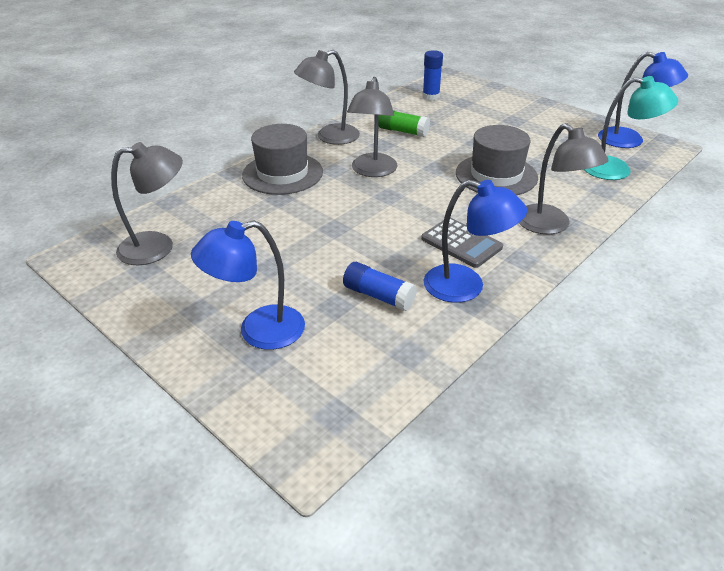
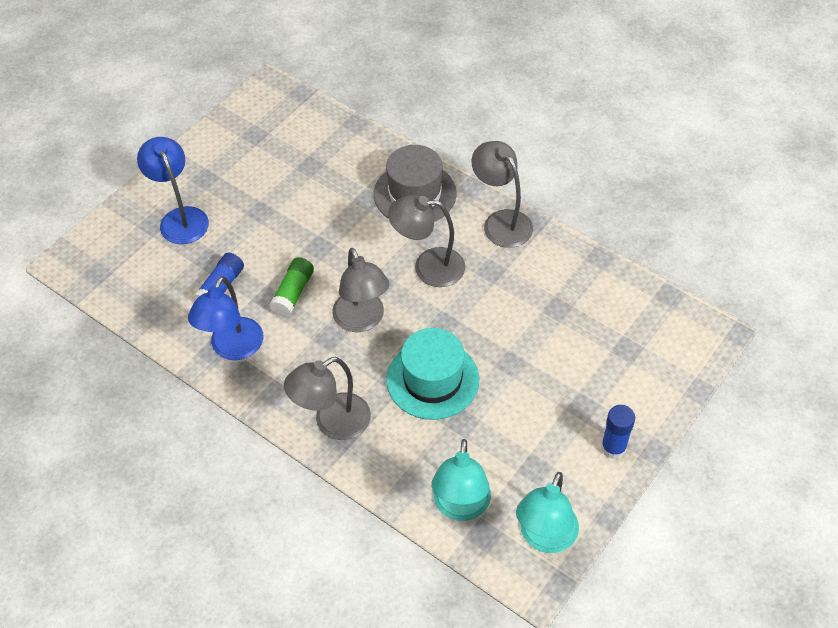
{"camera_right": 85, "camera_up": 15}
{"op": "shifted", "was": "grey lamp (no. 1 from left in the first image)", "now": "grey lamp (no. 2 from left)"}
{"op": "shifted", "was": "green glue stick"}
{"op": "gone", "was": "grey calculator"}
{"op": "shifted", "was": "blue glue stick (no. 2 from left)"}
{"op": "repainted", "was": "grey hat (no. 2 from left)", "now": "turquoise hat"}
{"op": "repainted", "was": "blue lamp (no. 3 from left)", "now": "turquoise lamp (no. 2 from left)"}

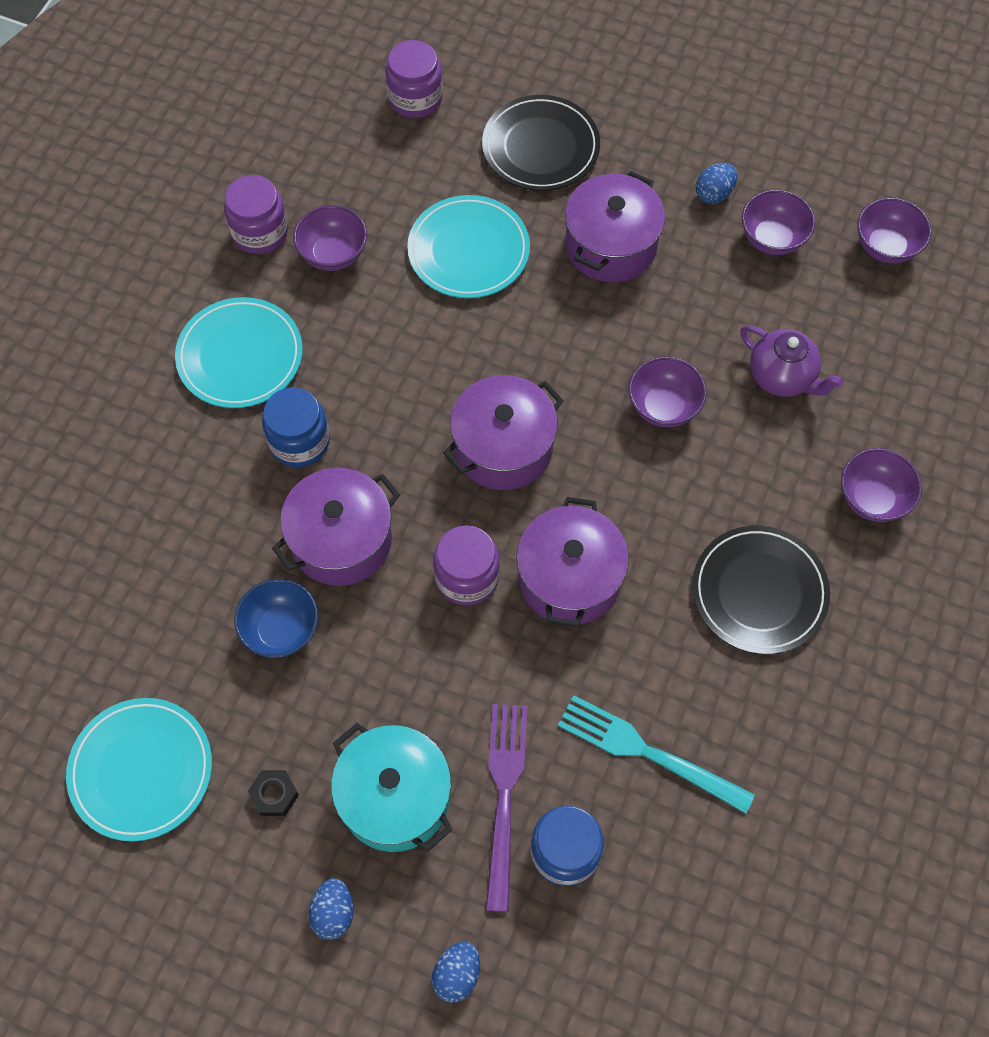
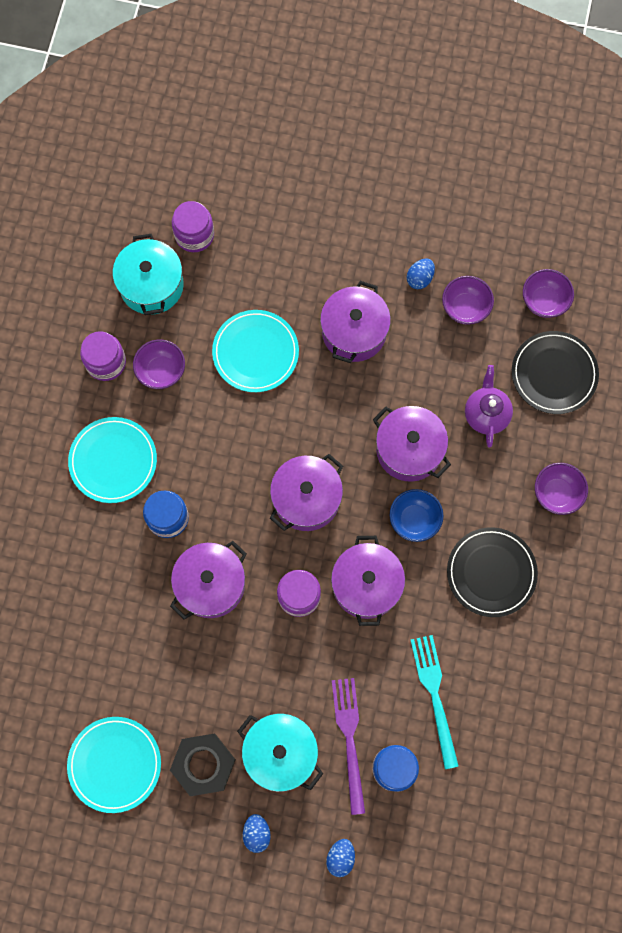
{"camera_right": -10, "camera_up": 10}
{"op": "shifted", "was": "blue bowl"}
{"op": "scaled", "was": "black nut", "ratio": 2.06}
{"op": "shifted", "was": "black plate (no. 1 from left in the first image)", "now": "black plate (no. 2 from left)"}
{"op": "rotated", "was": "turquoise fork", "clockwise": 60}
{"op": "swapped", "was": "purple bowl (no. 2 from left)", "now": "purple pot (no. 5 from left)"}
{"op": "rotated", "was": "purple teapot", "clockwise": -120}
{"op": "new", "now": "turquoise pot (no. 1 from left)"}

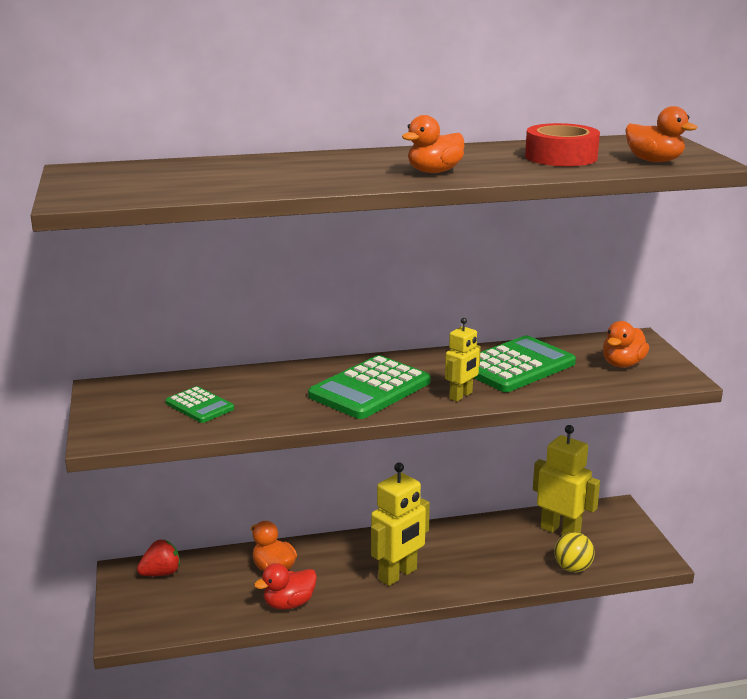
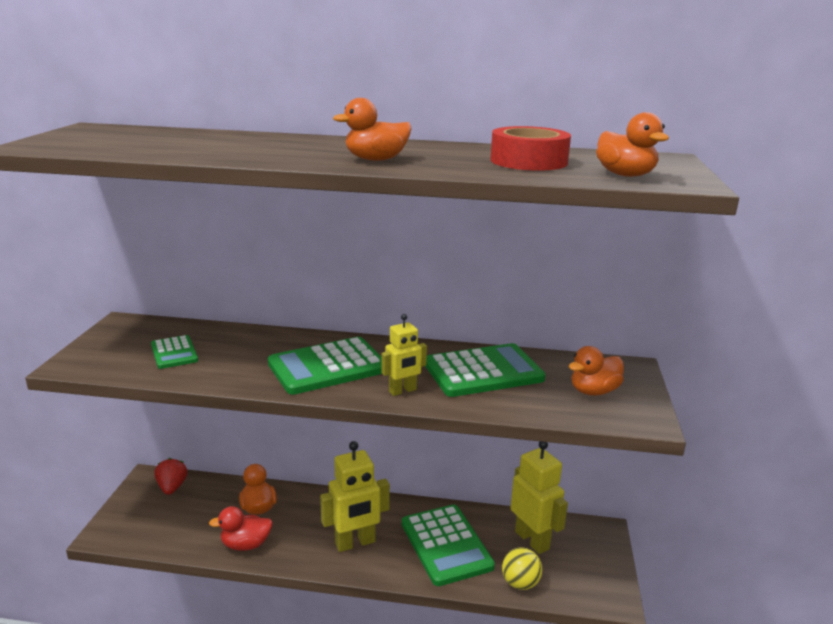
{"camera_right": 20, "camera_up": 0}
{"op": "rotated", "was": "red strawberry", "clockwise": -90}
{"op": "new", "now": "green calculator (no. 3 from left)"}

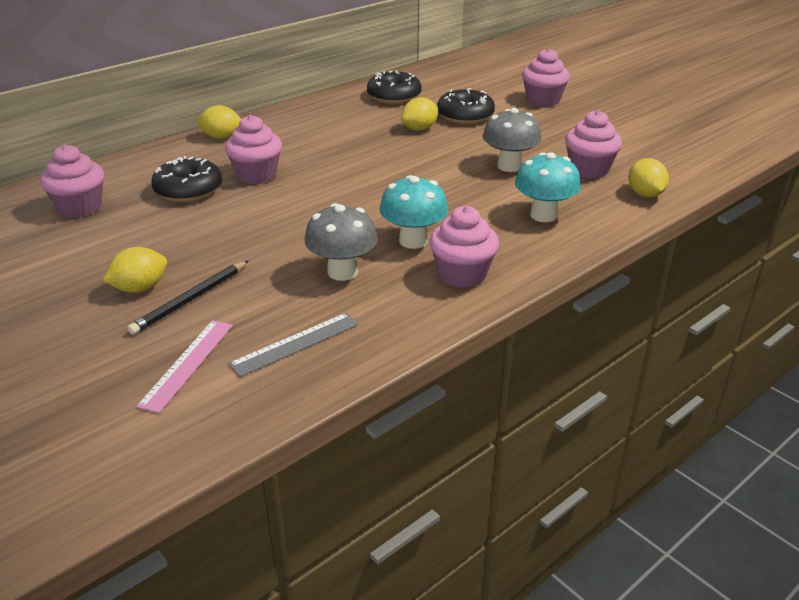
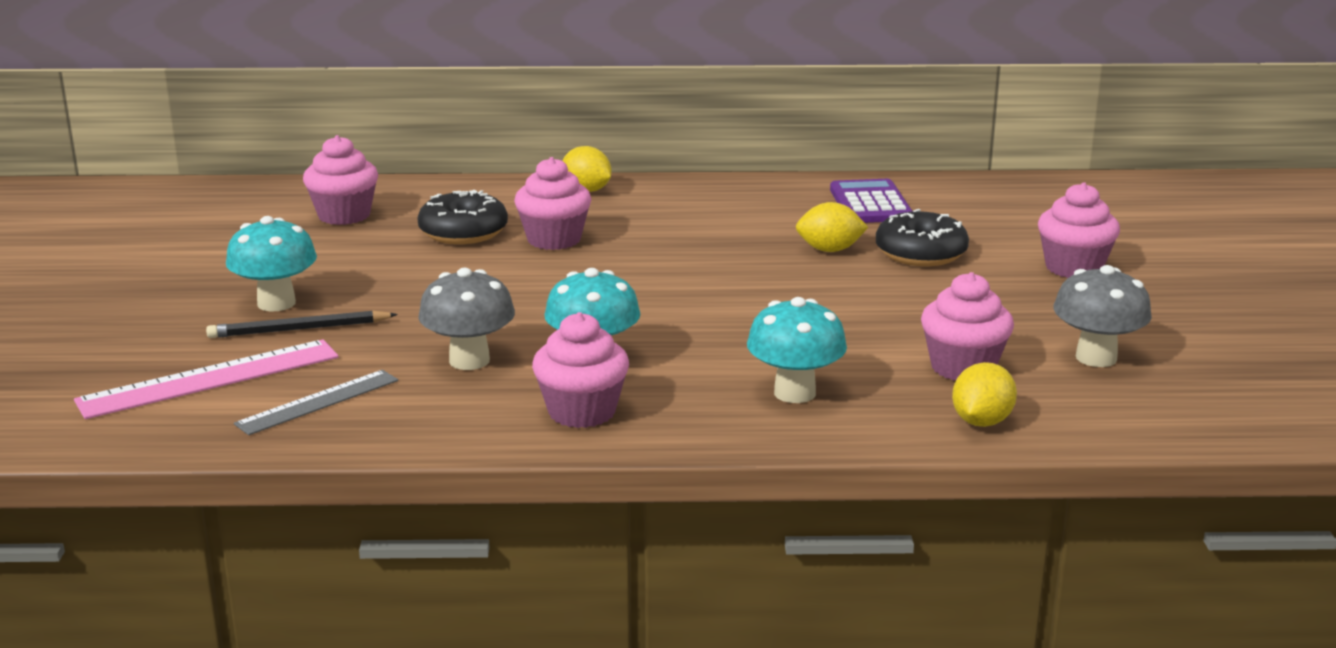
{"camera_right": 40, "camera_up": -10}
{"op": "swapped", "was": "yellow lemon (no. 1 from left)", "now": "turquoise mushroom (no. 1 from left)"}
{"op": "scaled", "was": "pink ruler", "ratio": 1.53}
{"op": "rotated", "was": "grey ruler", "clockwise": -45}
{"op": "swapped", "was": "black donut (no. 2 from left)", "now": "purple calculator"}
{"op": "shifted", "was": "grey mushroom (no. 2 from left)"}

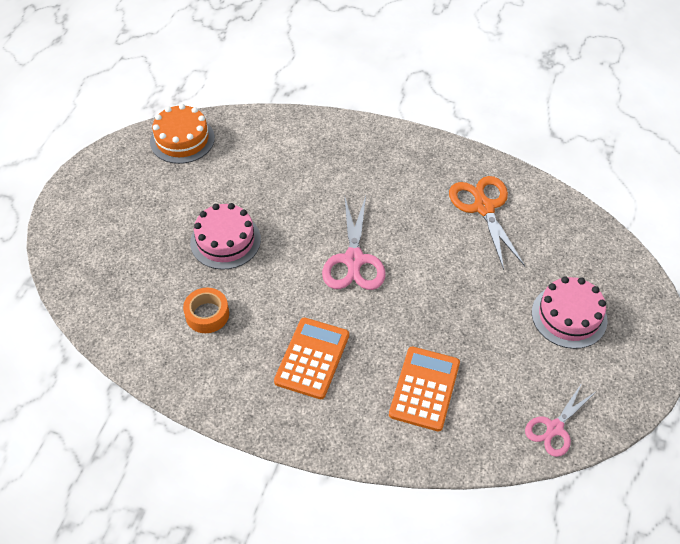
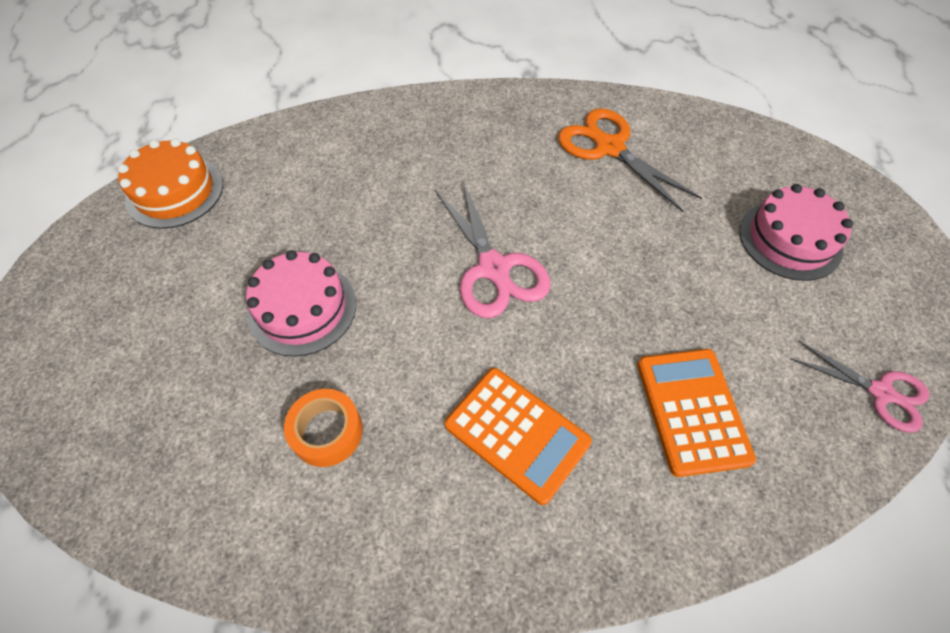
{"camera_right": -25, "camera_up": 5}
{"op": "rotated", "was": "orange calculator (no. 1 from left)", "clockwise": 135}
{"op": "rotated", "was": "pink scissors (no. 2 from left)", "clockwise": -75}

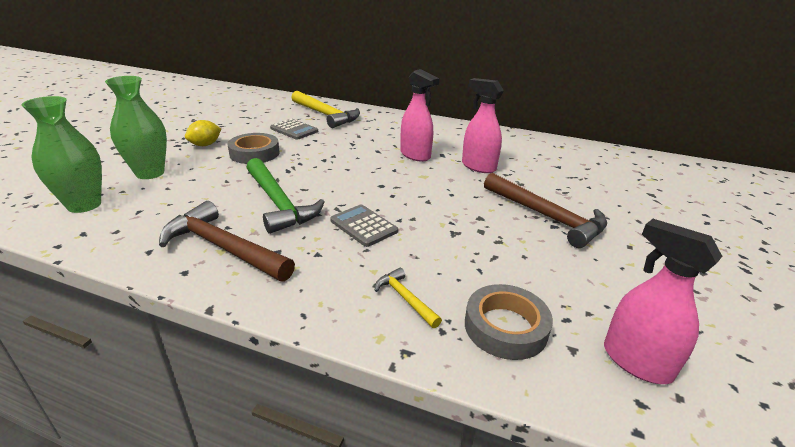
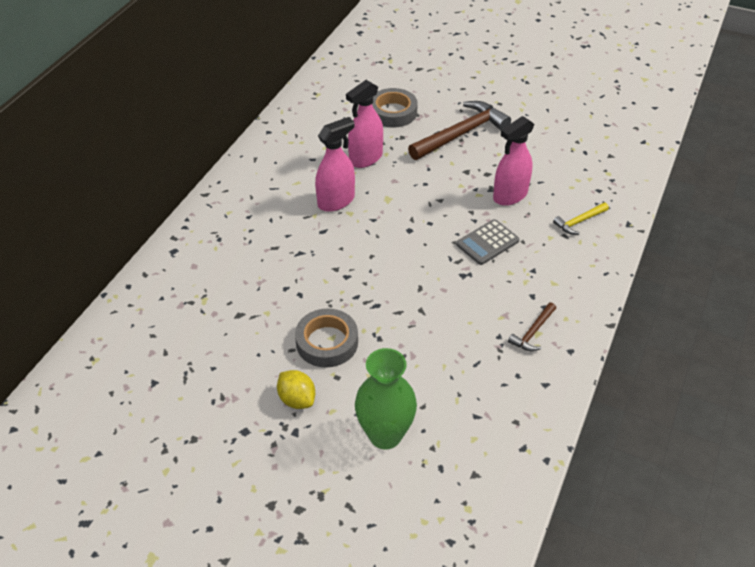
{"camera_right": -85, "camera_up": 15}
{"op": "gone", "was": "green vase (no. 1 from left)"}
{"op": "scaled", "was": "brown hammer (no. 1 from left in the first image)", "ratio": 0.49}
{"op": "gone", "was": "green hammer"}
{"op": "gone", "was": "grey calculator (no. 1 from left)"}
{"op": "gone", "was": "yellow hammer (no. 1 from left)"}
{"op": "shifted", "was": "grey tape (no. 2 from left)"}
{"op": "shifted", "was": "pink spray bottle (no. 3 from left)"}

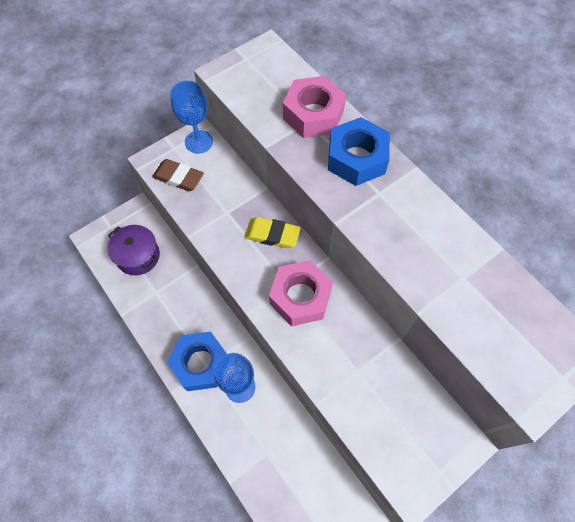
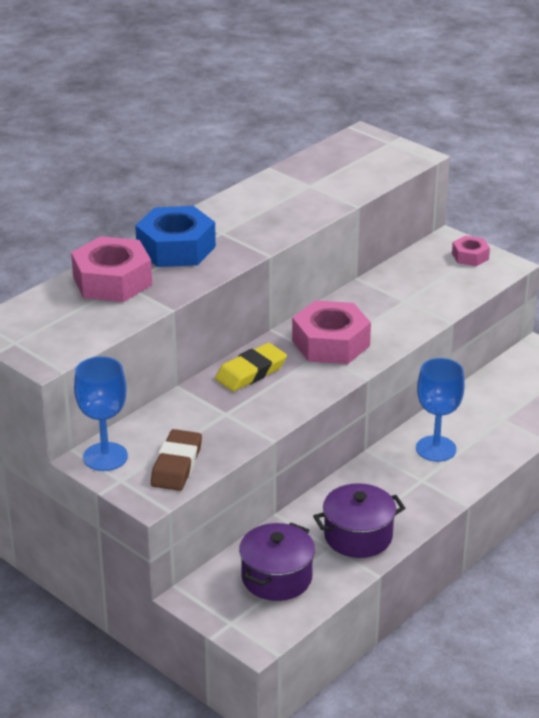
{"camera_right": -100, "camera_up": -30}
{"op": "gone", "was": "blue nut (no. 1 from left)"}
{"op": "rotated", "was": "yellow eraser", "clockwise": 45}
{"op": "new", "now": "purple pot (no. 2 from left)"}
{"op": "new", "now": "pink nut (no. 3 from left)"}

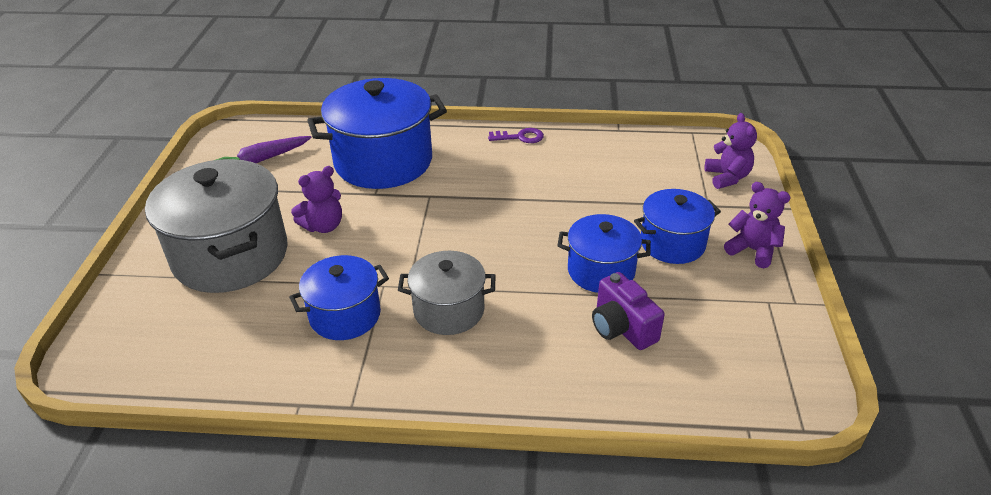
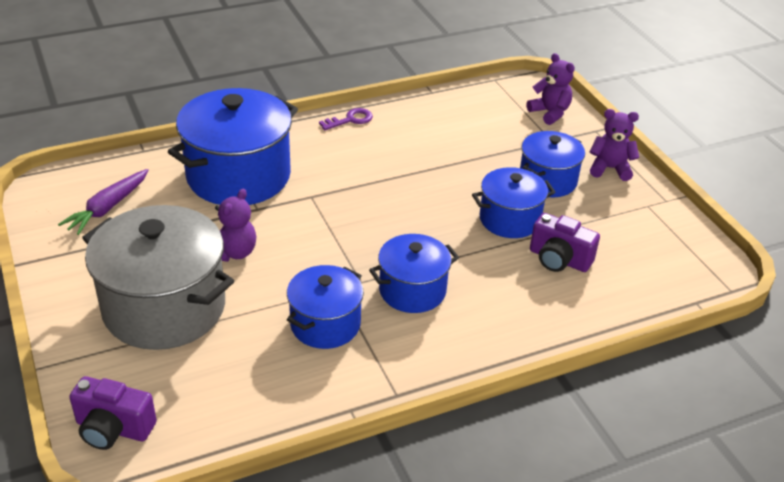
{"camera_right": -30, "camera_up": 0}
{"op": "repainted", "was": "grey pot (no. 2 from left)", "now": "blue pot (no. 3 from left)"}
{"op": "new", "now": "purple camera (no. 1 from left)"}

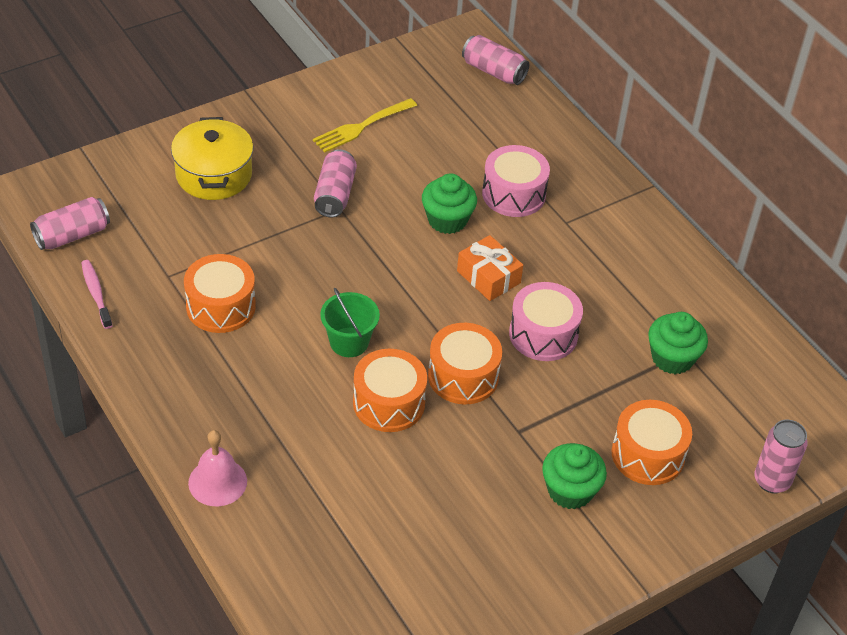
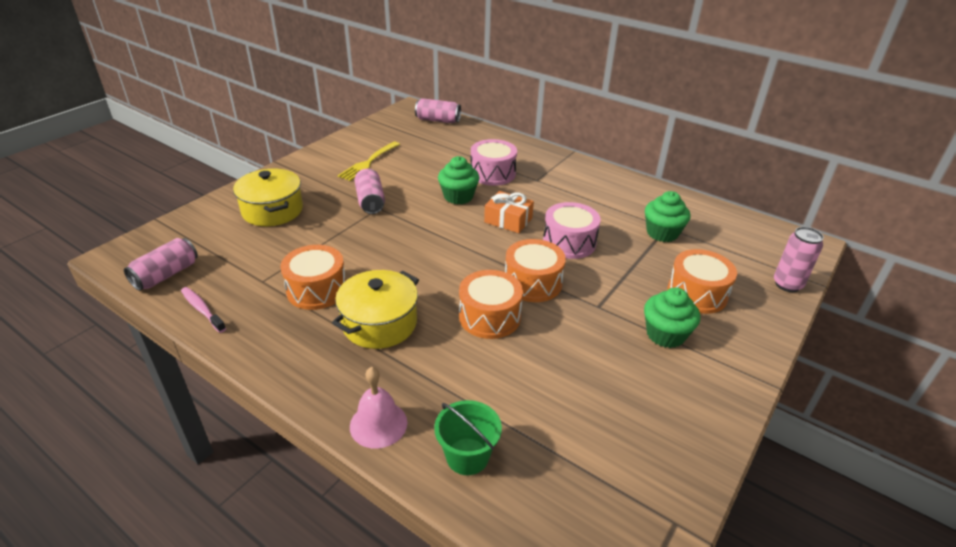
{"camera_right": -20, "camera_up": -10}
{"op": "shifted", "was": "green bucket"}
{"op": "new", "now": "yellow pot (no. 2 from left)"}

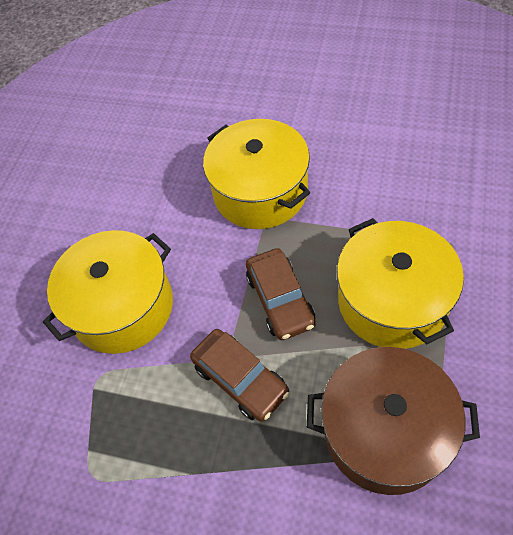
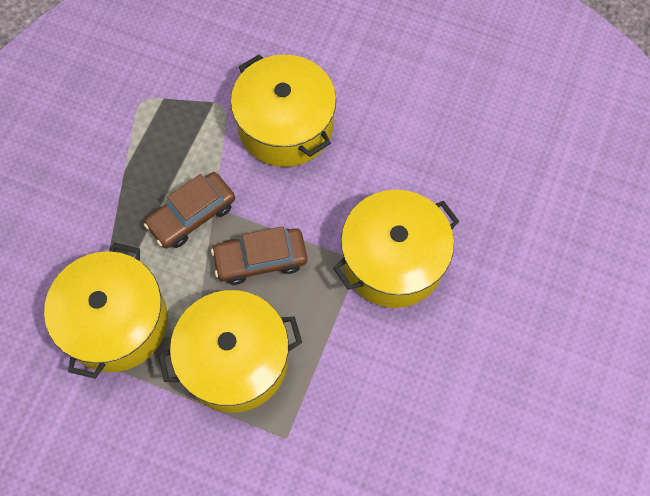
{"camera_right": 90, "camera_up": 10}
{"op": "repainted", "was": "brown pot", "now": "yellow pot (no. 1 from left)"}

